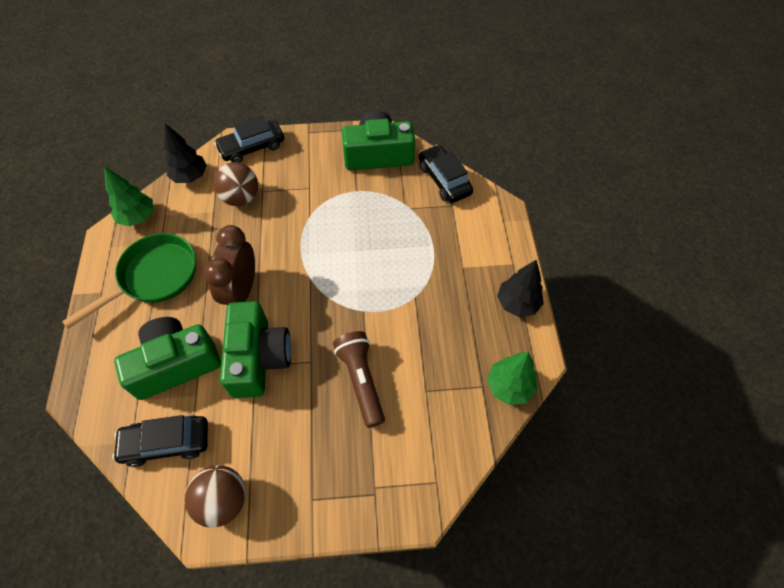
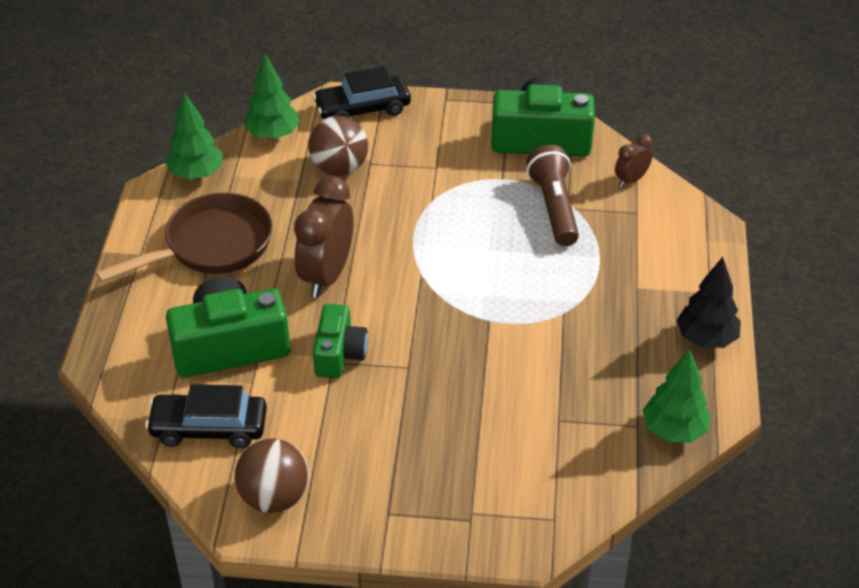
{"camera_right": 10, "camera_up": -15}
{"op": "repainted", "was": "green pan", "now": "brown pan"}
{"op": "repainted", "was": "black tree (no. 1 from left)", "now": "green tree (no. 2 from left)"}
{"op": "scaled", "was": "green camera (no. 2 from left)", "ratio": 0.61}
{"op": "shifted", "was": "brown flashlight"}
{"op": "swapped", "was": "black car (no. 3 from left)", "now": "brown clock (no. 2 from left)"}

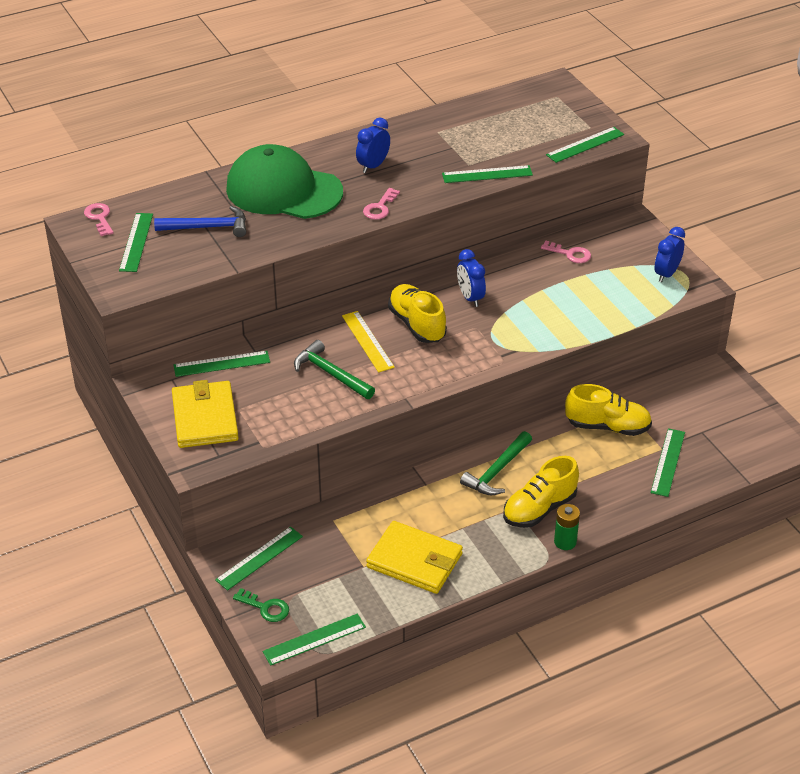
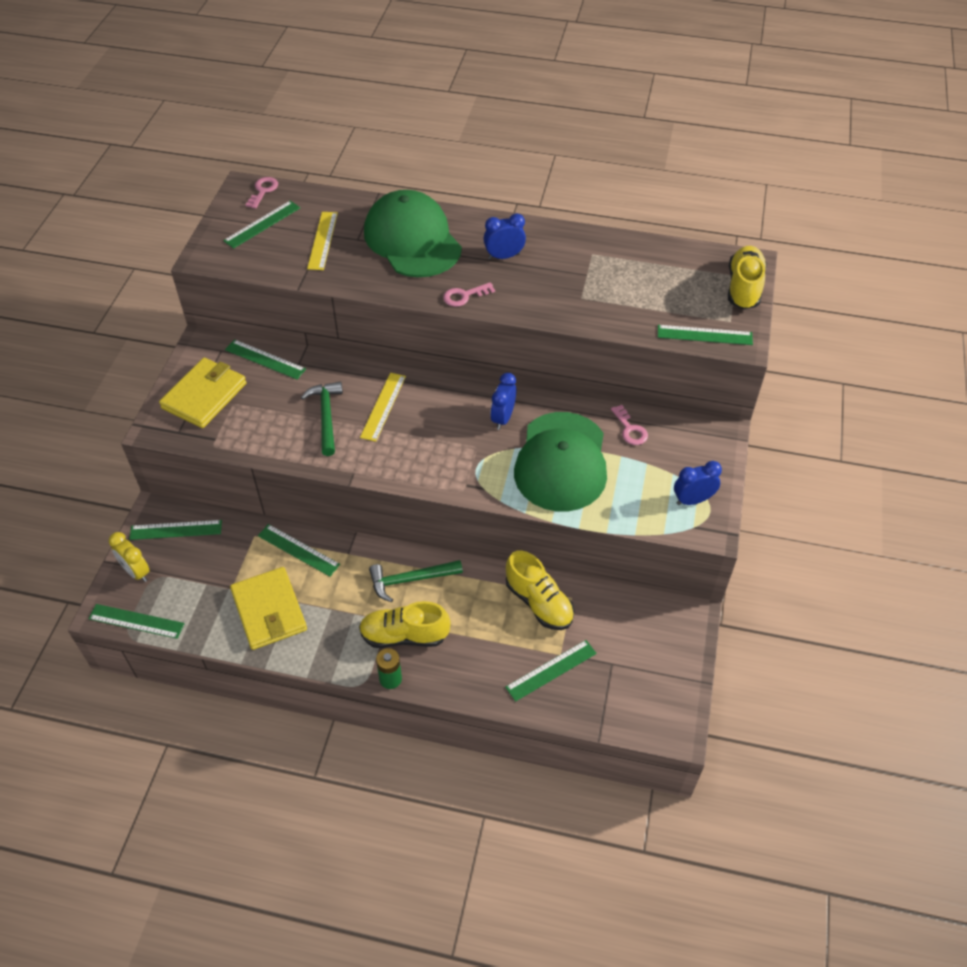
{"camera_right": 40, "camera_up": 10}
{"op": "swapped", "was": "blue hammer", "now": "yellow ruler (no. 1 from left)"}
{"op": "swapped", "was": "green key", "now": "yellow clock"}
{"op": "shifted", "was": "yellow shoe (no. 1 from left in the first image)", "now": "yellow shoe (no. 3 from left)"}
{"op": "shifted", "was": "green ruler (no. 5 from left)"}
{"op": "new", "now": "green cap (no. 2 from left)"}

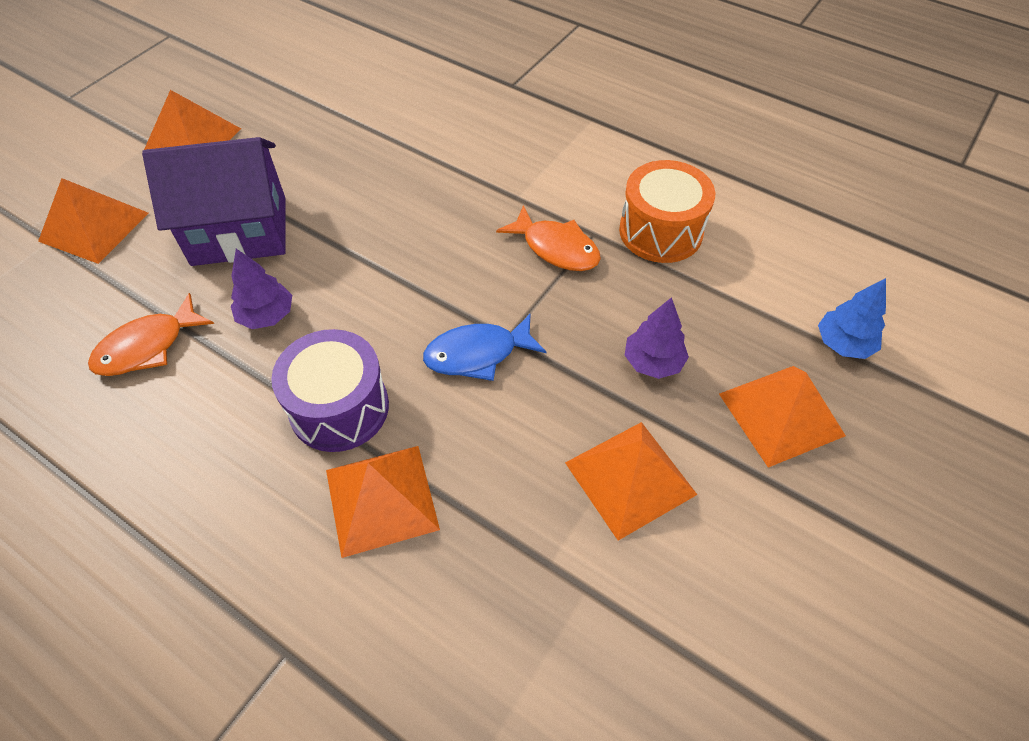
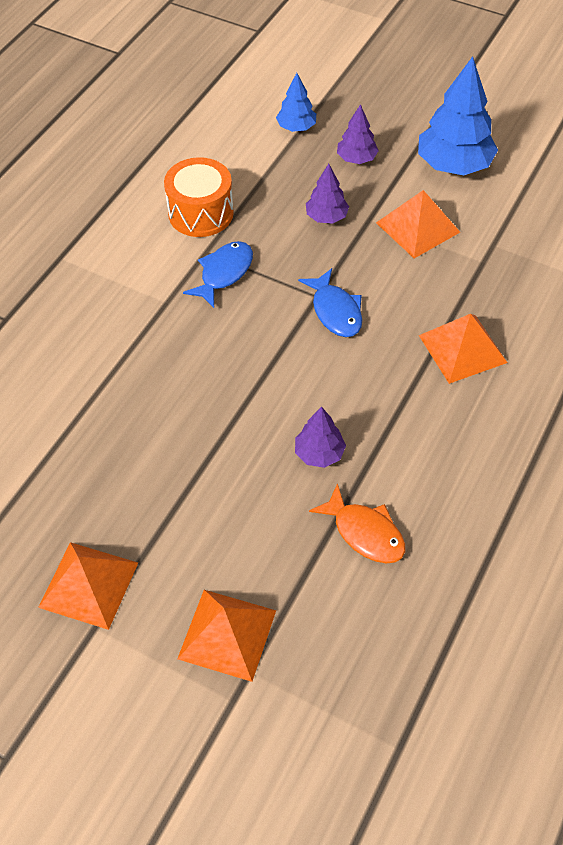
{"camera_right": -95, "camera_up": 0}
{"op": "gone", "was": "purple house"}
{"op": "gone", "was": "purple drum"}
{"op": "repainted", "was": "orange fish (no. 2 from left)", "now": "blue fish (no. 1 from left)"}
{"op": "swapped", "was": "orange pyramid (no. 5 from left)", "now": "purple tree (no. 3 from left)"}
{"op": "new", "now": "blue tree (no. 2 from left)"}

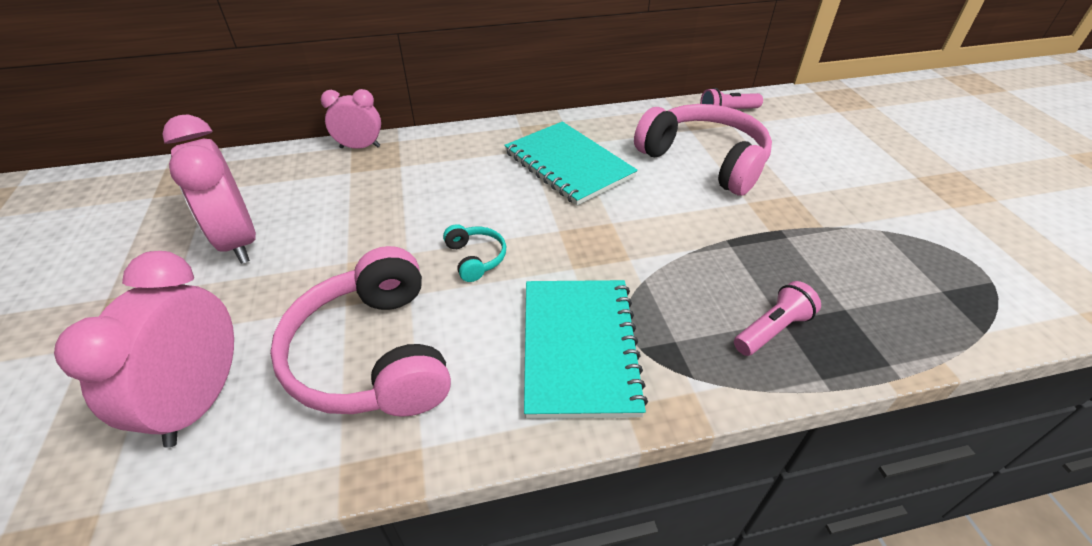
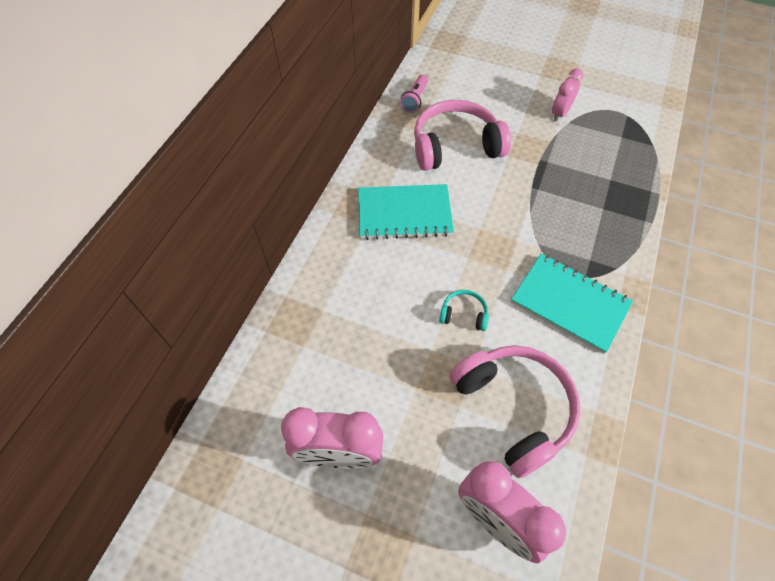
{"camera_right": -55, "camera_up": 15}
{"op": "rotated", "was": "pink headphones (no. 1 from left in the first image)", "clockwise": -135}
{"op": "shifted", "was": "pink clock (no. 3 from left)"}
{"op": "gone", "was": "pink flashlight (no. 2 from left)"}

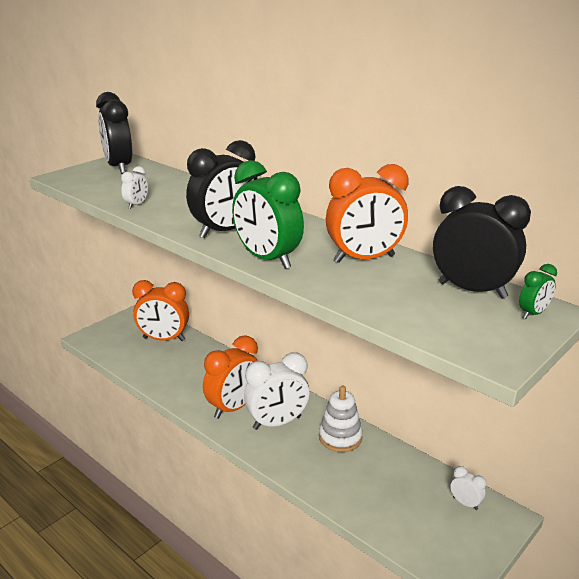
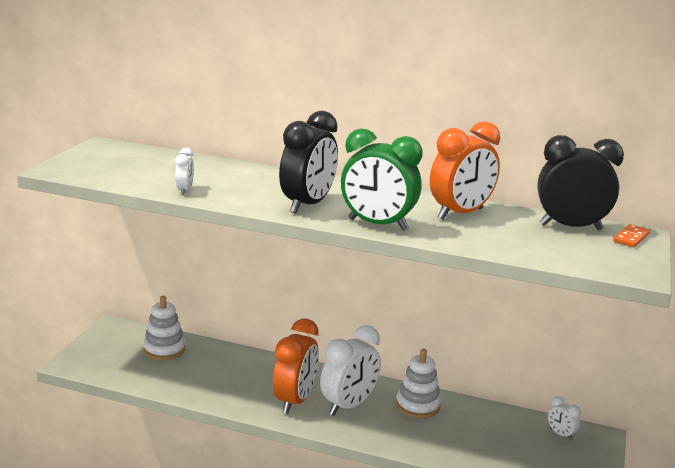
{"camera_right": -25, "camera_up": -5}
{"op": "gone", "was": "black clock (no. 1 from left)"}
{"op": "swapped", "was": "orange clock (no. 1 from left)", "now": "white stacking toy (no. 1 from left)"}
{"op": "rotated", "was": "white clock (no. 3 from left)", "clockwise": -150}
{"op": "swapped", "was": "green clock (no. 2 from left)", "now": "orange domino"}

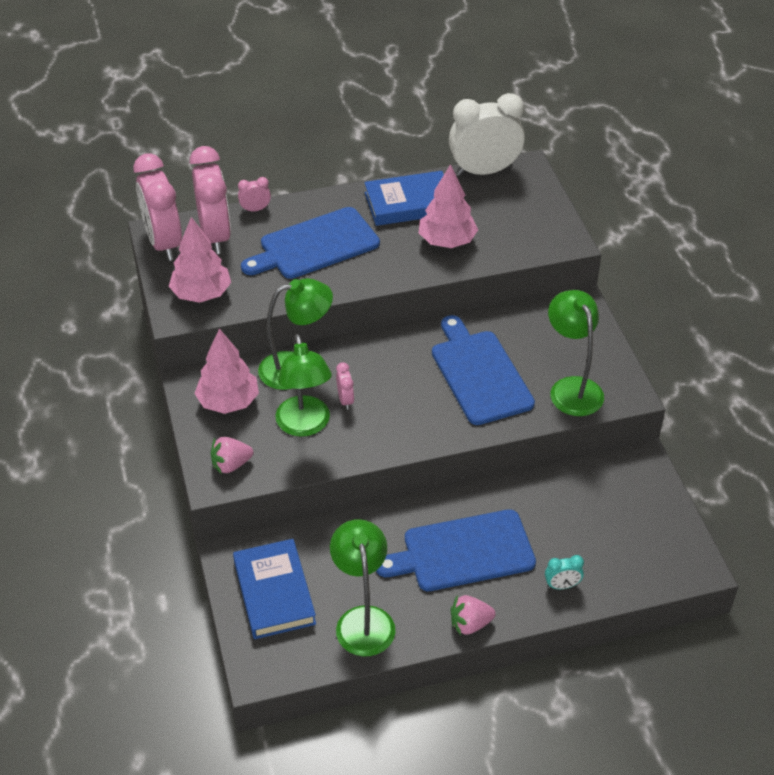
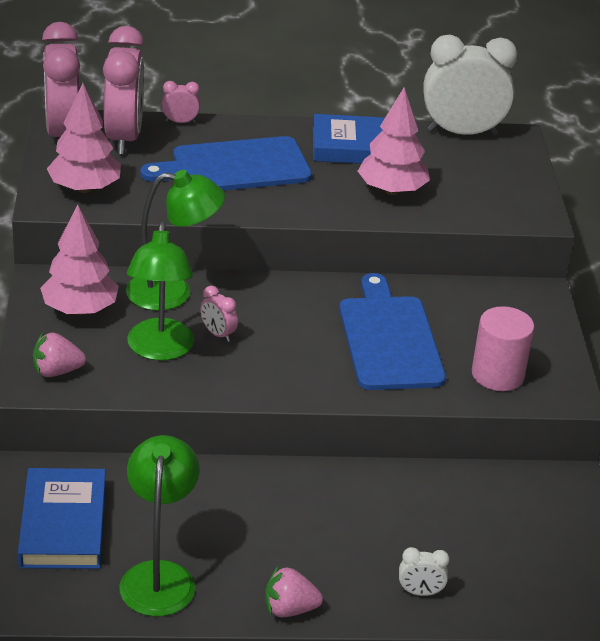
{"camera_right": 10, "camera_up": -10}
{"op": "rotated", "was": "pink clock (no. 4 from left)", "clockwise": 135}
{"op": "gone", "was": "blue cutting board (no. 2 from left)"}
{"op": "repainted", "was": "turquoise clock", "now": "white clock (no. 1 from left)"}
{"op": "swapped", "was": "green lamp (no. 4 from left)", "now": "pink cylinder"}

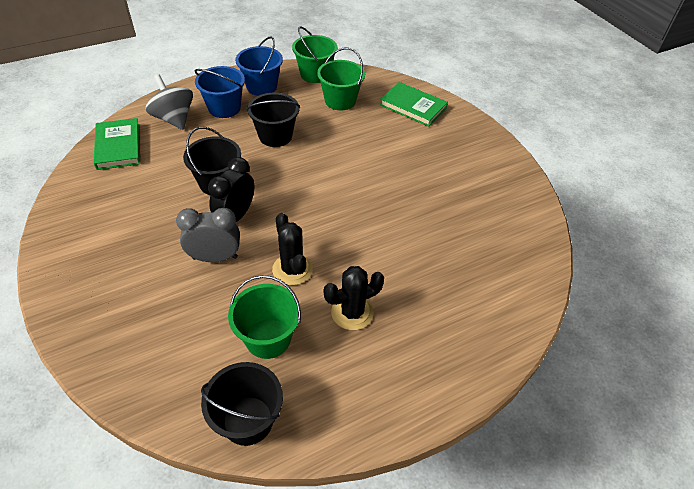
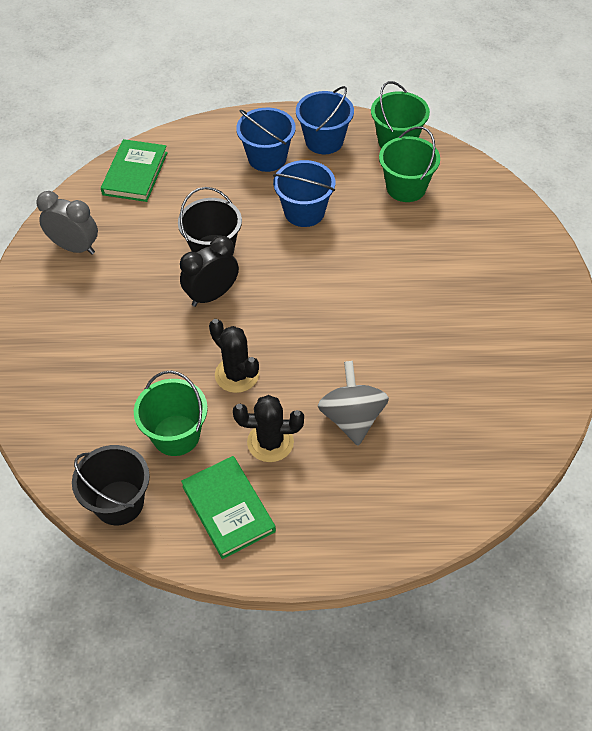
{"camera_right": 30, "camera_up": 5}
{"op": "shifted", "was": "grey spinning top"}
{"op": "shifted", "was": "grey clock"}
{"op": "repainted", "was": "black bucket (no. 3 from left)", "now": "blue bucket (no. 2 from left)"}
{"op": "rotated", "was": "black cactus (no. 1 from left)", "clockwise": -45}
{"op": "shifted", "was": "green book (no. 2 from left)"}

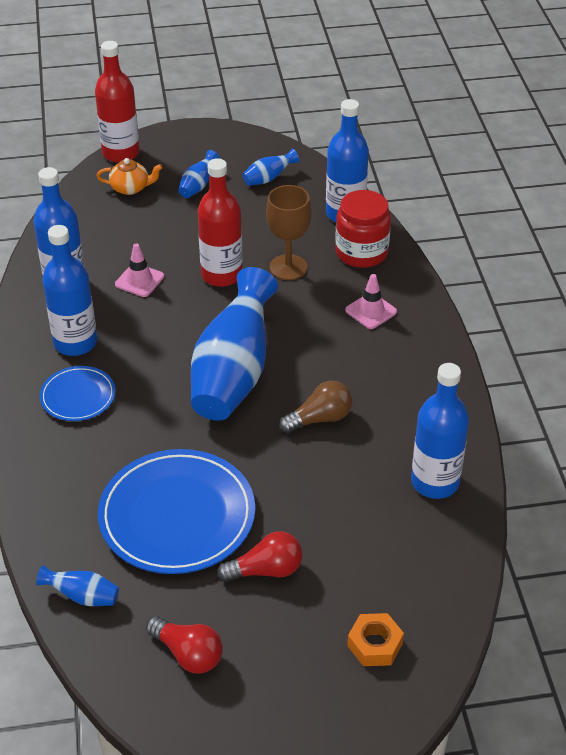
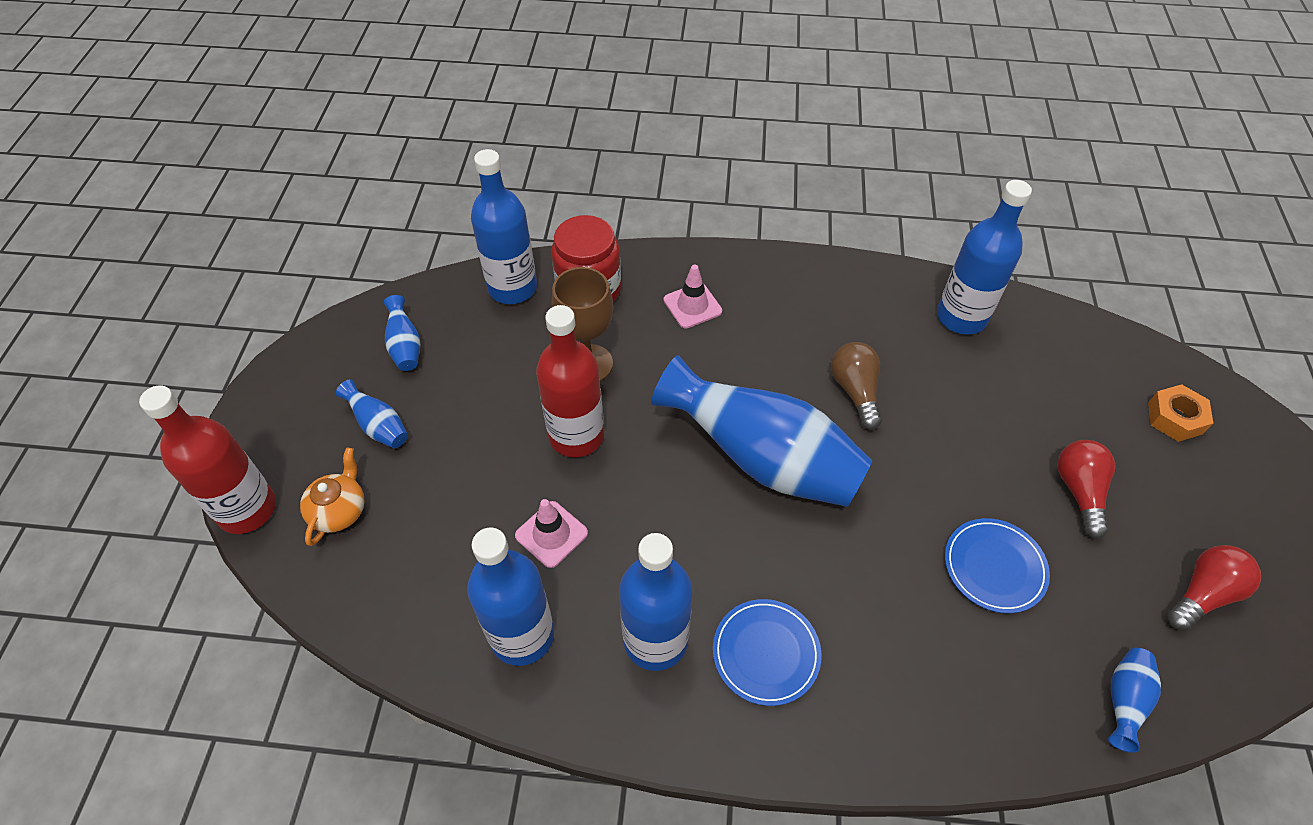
{"camera_right": -75, "camera_up": 10}
{"op": "scaled", "was": "blue plate (no. 2 from left)", "ratio": 0.52}

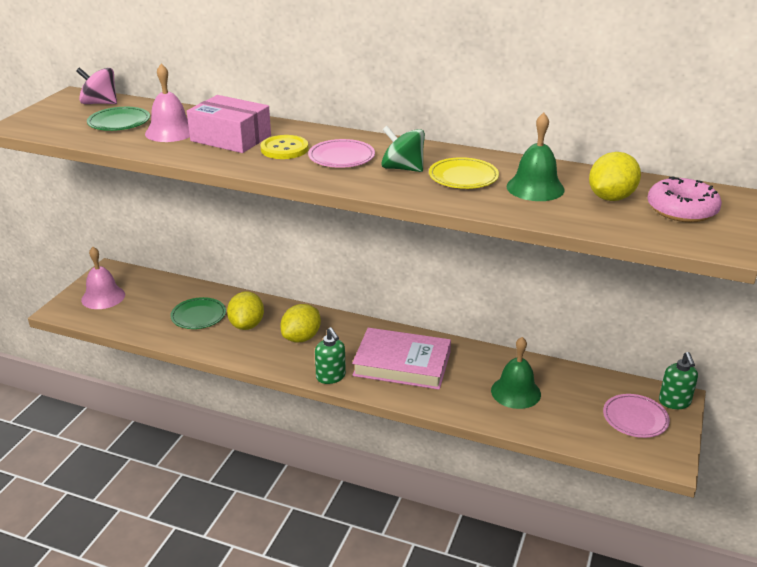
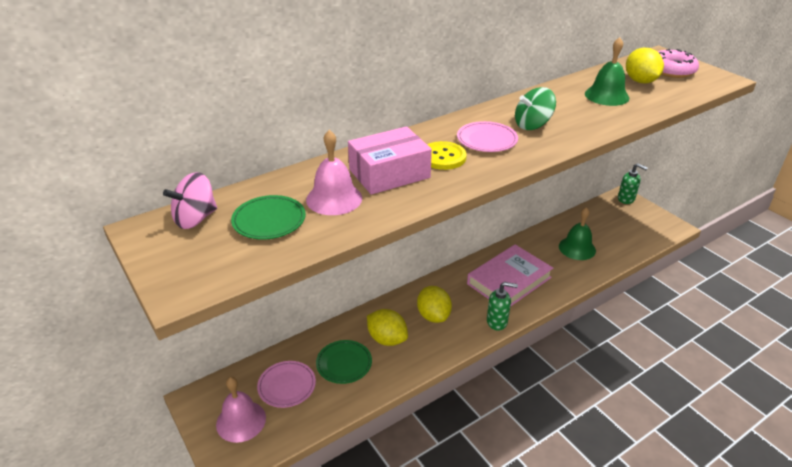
{"camera_right": -55, "camera_up": 5}
{"op": "gone", "was": "yellow plate"}
{"op": "shifted", "was": "pink plate (no. 2 from left in the first image)", "now": "pink plate (no. 1 from left)"}

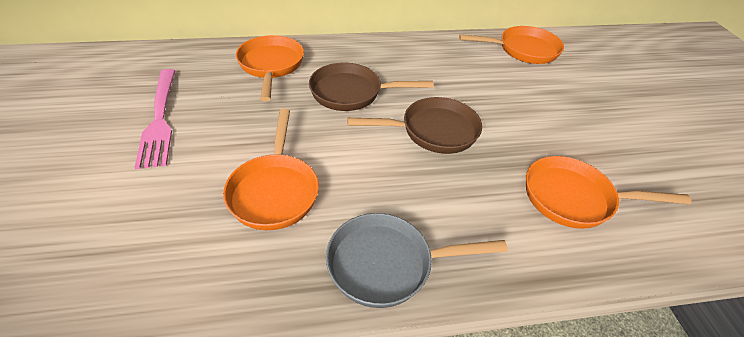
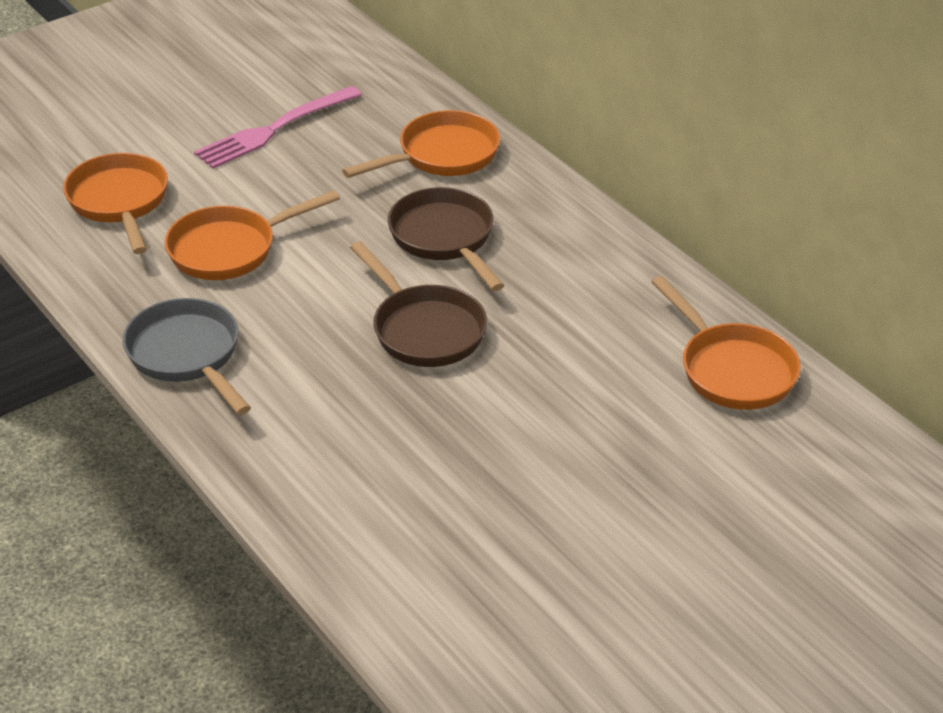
{"camera_right": 65, "camera_up": -5}
{"op": "shifted", "was": "orange pan (no. 4 from left in the first image)", "now": "orange pan (no. 1 from left)"}

